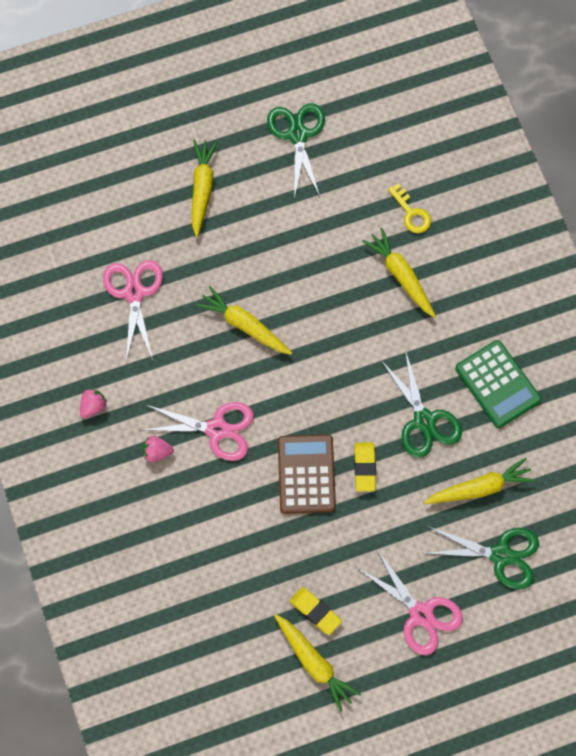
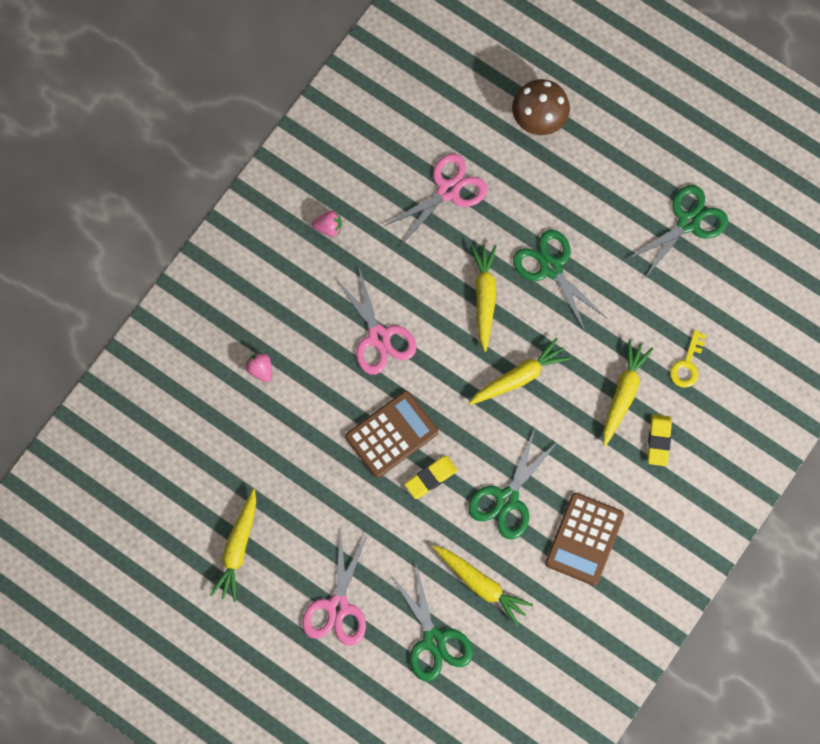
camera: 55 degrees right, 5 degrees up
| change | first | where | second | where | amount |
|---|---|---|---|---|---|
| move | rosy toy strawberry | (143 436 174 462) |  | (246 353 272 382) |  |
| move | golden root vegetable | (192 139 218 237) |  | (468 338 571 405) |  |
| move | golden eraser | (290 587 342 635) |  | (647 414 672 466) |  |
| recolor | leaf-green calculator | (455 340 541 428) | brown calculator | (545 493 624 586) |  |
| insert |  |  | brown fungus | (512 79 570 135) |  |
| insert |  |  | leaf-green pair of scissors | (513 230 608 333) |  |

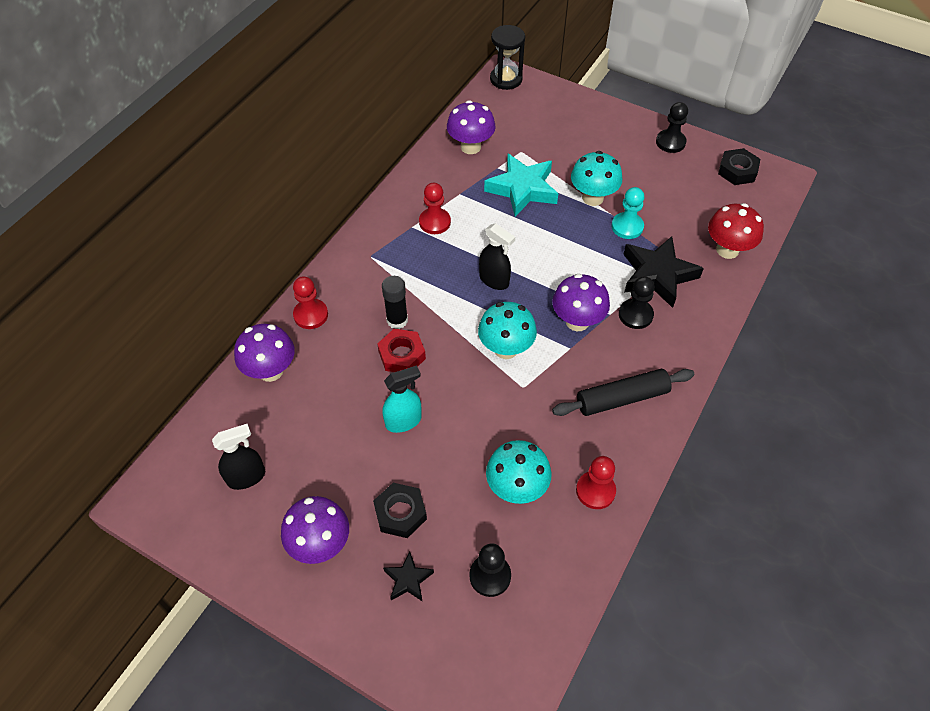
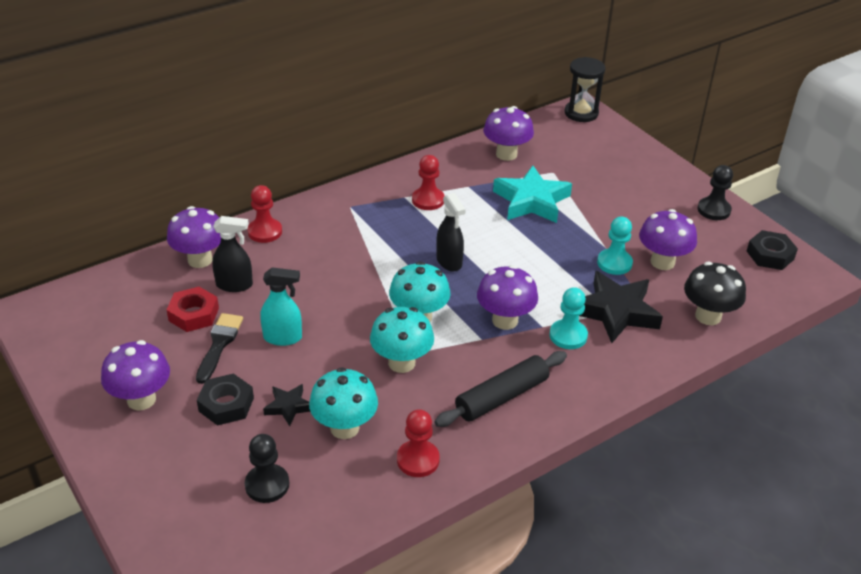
camera: 25 degrees right, 15 degrees down
| change | first | where | second | where | amount |
|---|---|---|---|---|---|
| move | ebony spray cleaner | (212 424 265 490) |  | (212 216 253 292) |  |
| move | scarlet hex nut | (377 329 426 372) |  | (167 287 219 332) |  |
| delete | ebony glue stick | (382 276 408 329) |  |  |  |
| move | ebony five-pointed star | (383 552 434 602) |  | (263 384 310 426) |  |
| rotate | ebony rolling pin | (552 369 694 416) |  | (434 351 567 427) | 45 degrees counterclockwise |
| move | aqua fungus | (571 151 622 206) |  | (370 307 434 373) |  |
| recolor | ebony chess pawn | (619 276 655 329) | aqua chess pawn | (549 287 588 349) |  |
| recolor | scarlet fungus | (708 203 764 259) | ebony fungus | (684 262 746 325) |  |
| insert |  |  | ebony brush | (196 313 243 384) |  |
| insert |  |  | violet fungus | (639 209 697 270) |  |

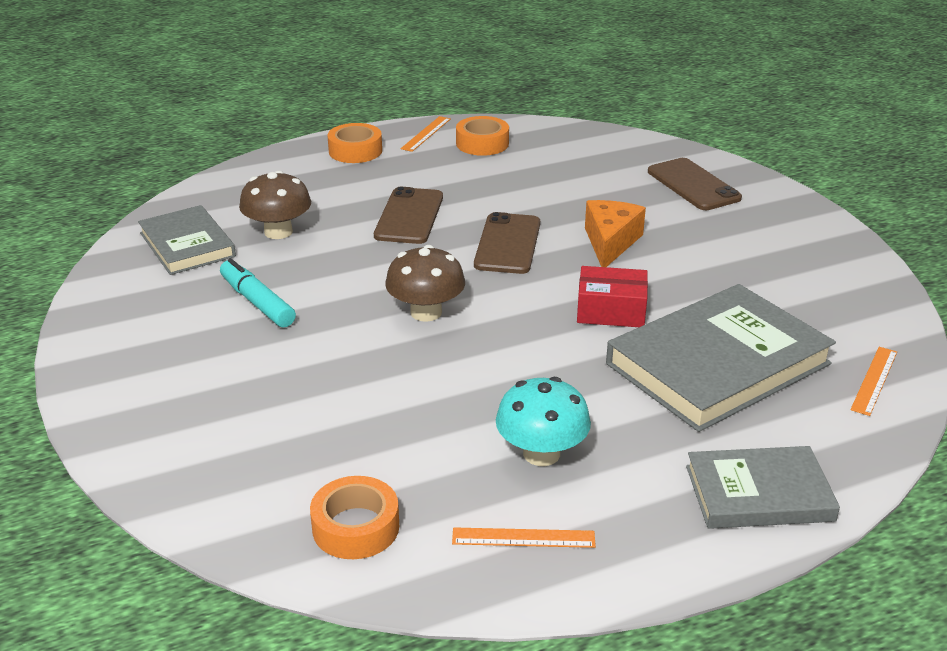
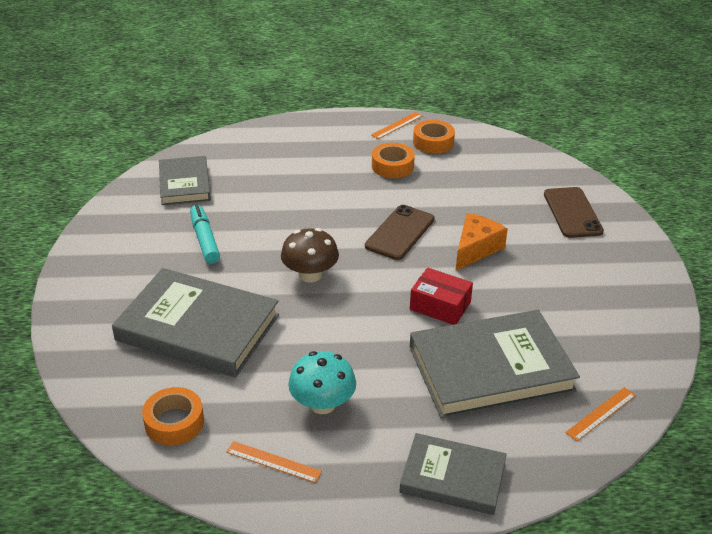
camera: 20 degrees right, 5 degrees up
| change | first | where | second | where | amount |
|---|---|---|---|---|---|
| delete | brown fungus | (239 171 311 239) |  |  |  |
| move | orange-coloured roll of tape | (327 123 382 163) |  | (372 143 415 178) |  |
| delete | brown smartphone | (374 187 443 244) |  |  |  |
| insert |  |  | gray hardback | (112 268 279 377) |  |

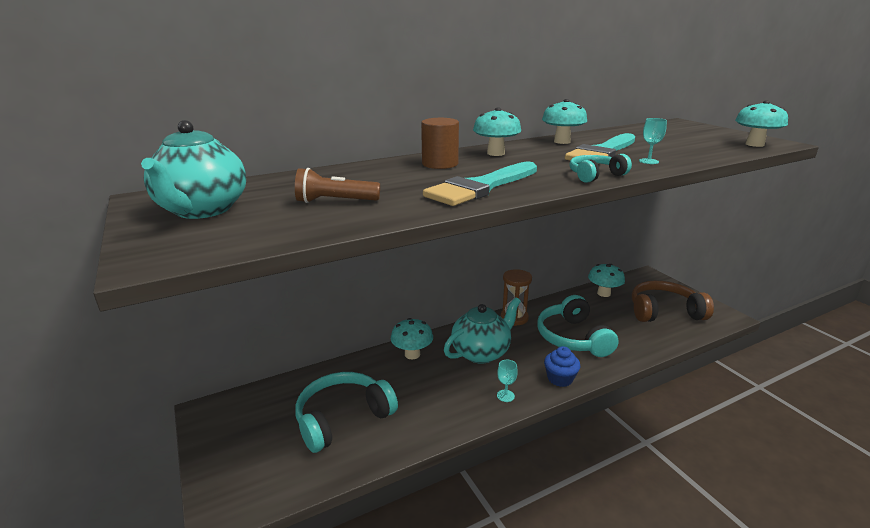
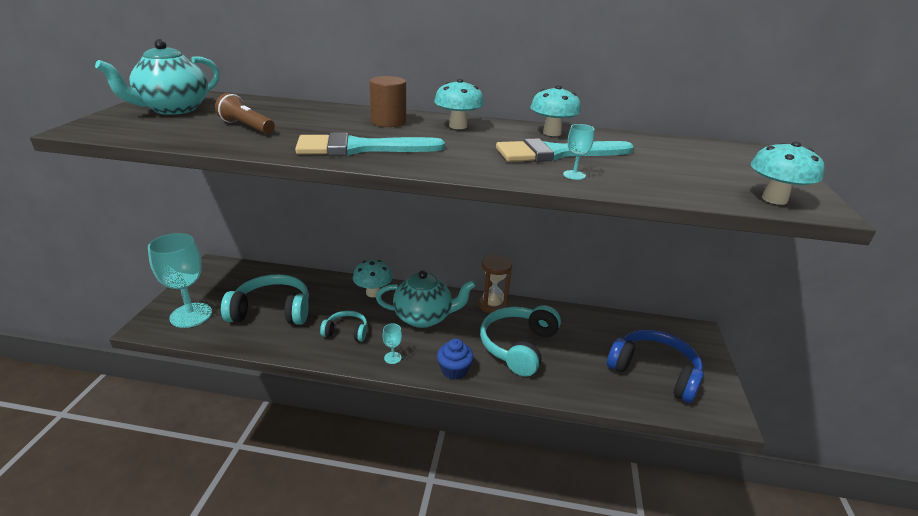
camera: 35 degrees right, 5 degrees up
| change | first | where | second | where | amount |
|---|---|---|---|---|---|
| move | aqua over-ear headphones | (569 154 632 183) |  | (320 311 367 341) |  |
| delete | aqua fungus | (588 264 625 297) |  |  |  |
| recolor | brown over-ear headphones | (632 280 714 322) | royal blue over-ear headphones | (607 330 704 403) |  |
| insert |  |  | aqua wine glass | (148 233 212 328) |  |

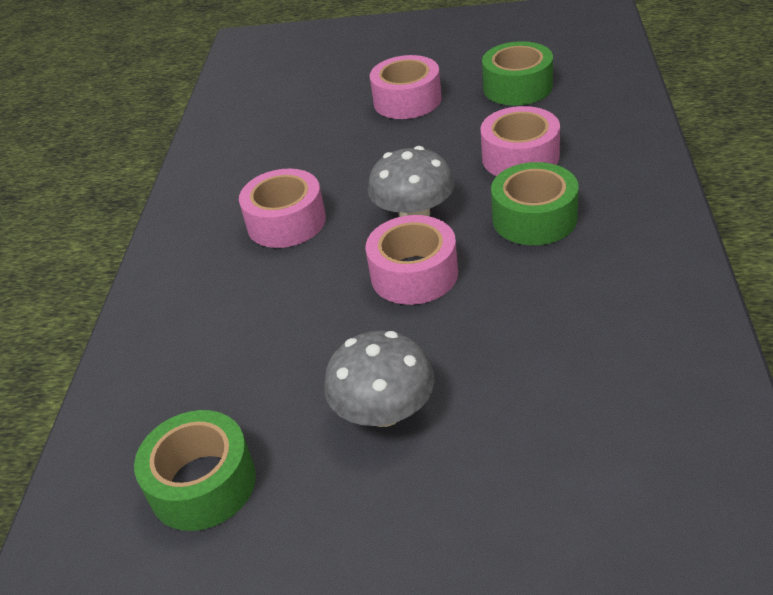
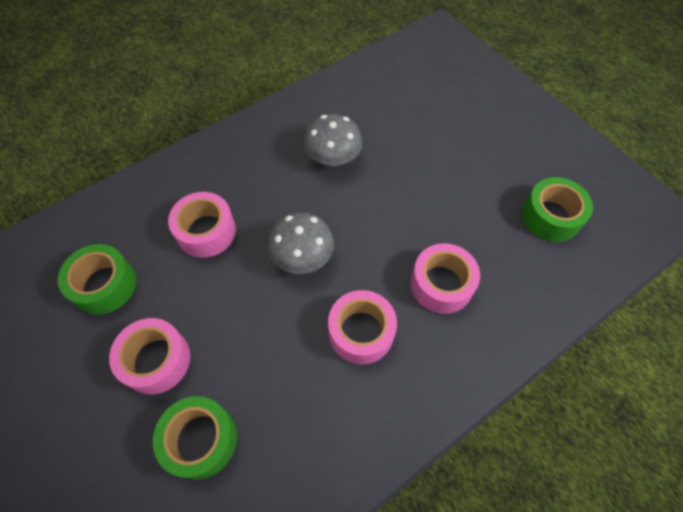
camera: 135 degrees left, 20 degrees up
| change | first | where | second | where | amount |
|---|---|---|---|---|---|
| move | gray fungus | (324 331 435 427) |  | (304 114 363 166) |  |
| move | rosy roll of tape | (366 215 458 305) |  | (411 243 480 314) |  |
| move | leaf-green roll of tape | (491 162 578 245) |  | (153 396 237 480) |  |

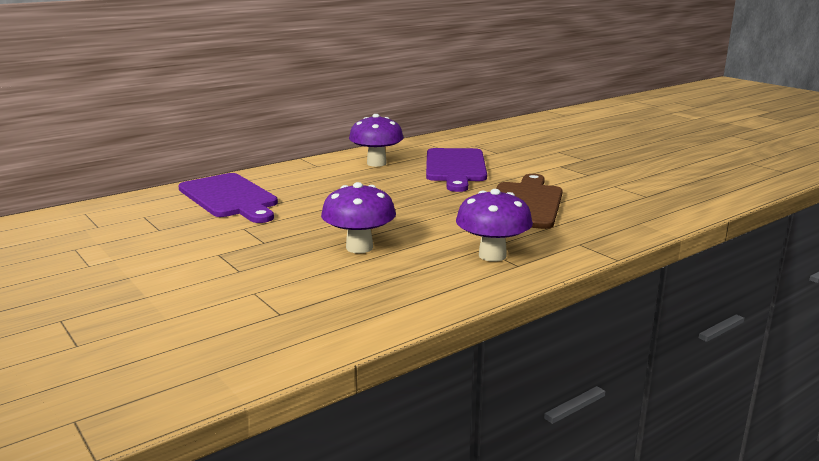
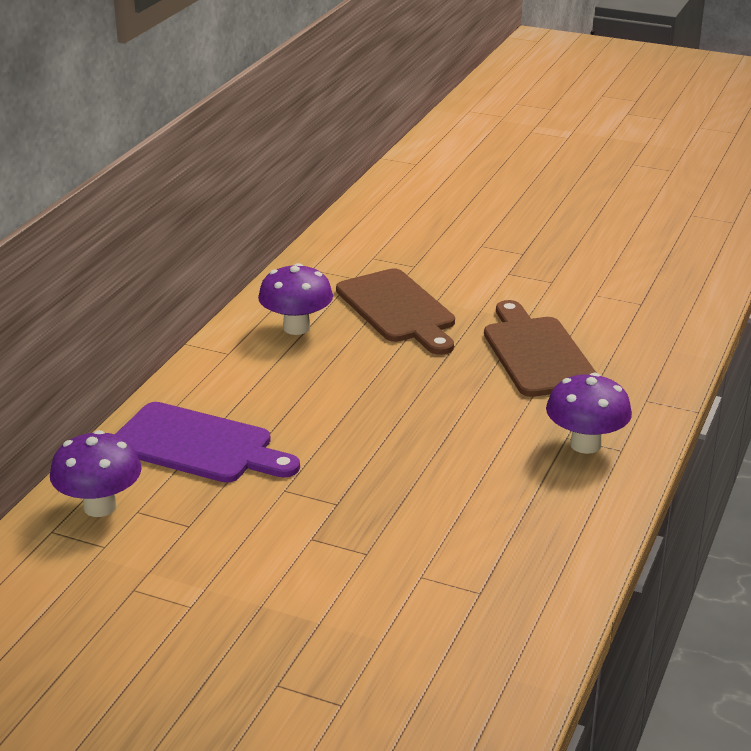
camera: 30 degrees left, 10 degrees up
| change | first | where | second | where | amount |
|---|---|---|---|---|---|
| move | violet fungus | (321 182 396 253) |  | (50 430 142 517) |  |
| recolor | violet cutting board | (426 148 487 192) | brown cutting board | (336 268 455 355) |  |

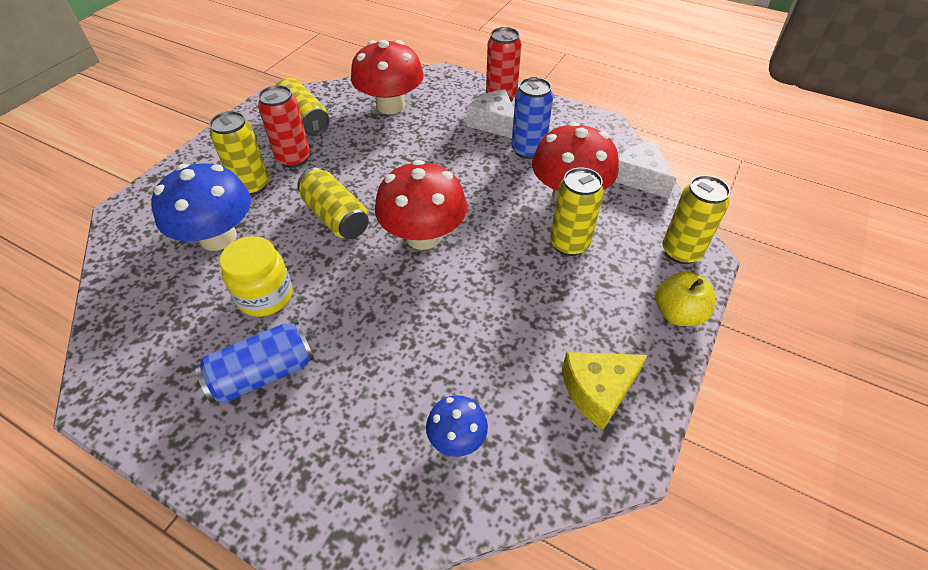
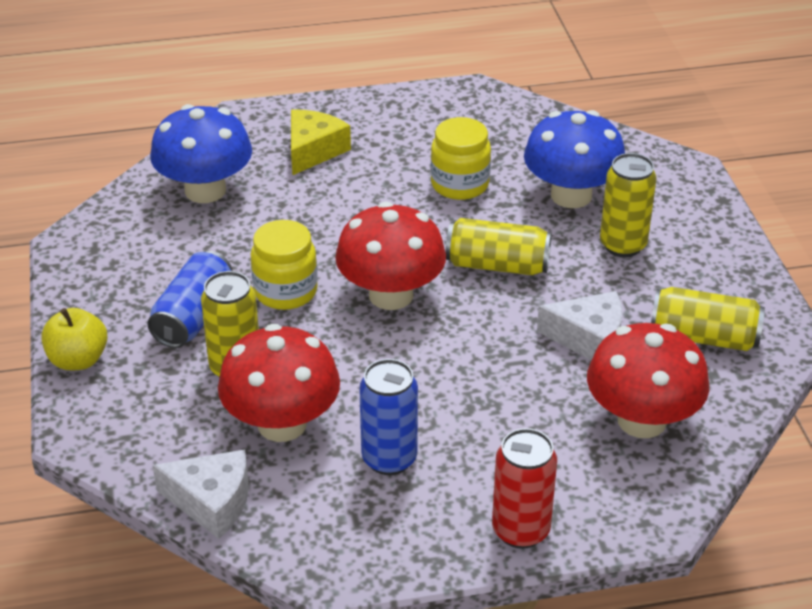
camera: 140 degrees right, 10 degrees down
| change | first | where | second | where | amount |
|---|---|---|---|---|---|
| move | royal blue tin | (195 322 314 403) |  | (147 251 232 348) |  |
| delete | scarlet tin | (258 85 310 168) |  |  |  |
| resize | royal blue fungus | (426 395 488 457) |  | (150 104 252 203) | x1.92 |
| move | pure white cheese wedge | (467 89 514 138) |  | (537 291 623 360) |  |
| move | golden cheese wedge | (562 352 648 430) |  | (291 109 351 175) |  |
| delete | golden tin | (662 175 730 264) |  |  |  |
| insert |  |  | golden jam jar | (251 220 318 310) |  |

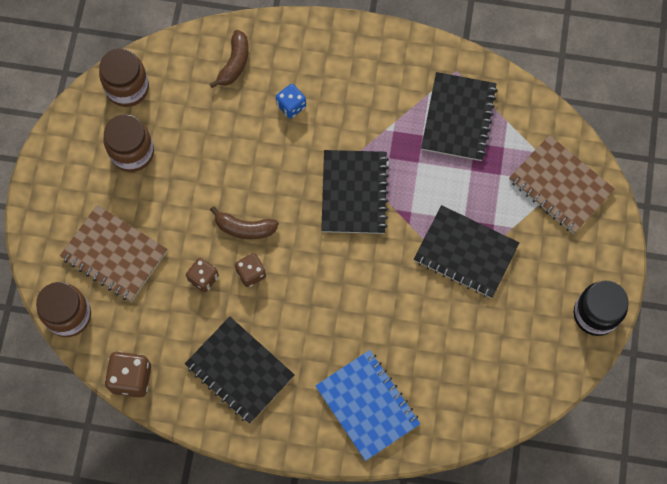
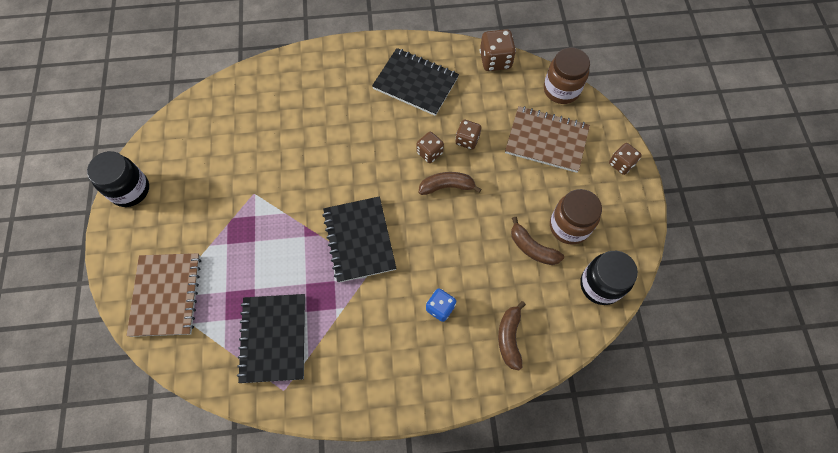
camera: 165 degrees right, 5 degrees down
| change | first | where | second | where | amount |
|---|---|---|---|---|---|
| recolor | brown jam jar | (99 48 149 107) | ebony jam jar | (580 251 638 305) |  |
| delete | royal blue exercise book | (315 350 421 461) |  |  |  |
| delete | ebony exercise book | (414 205 519 298) |  |  |  |
| rotate | brown exercise book | (509 135 615 234) |  | (126 253 201 337) | 60 degrees clockwise |
| insert |  |  | brown toy banana | (511 217 564 265) |  |
| insert |  |  | brown game die | (609 143 642 175) |  |

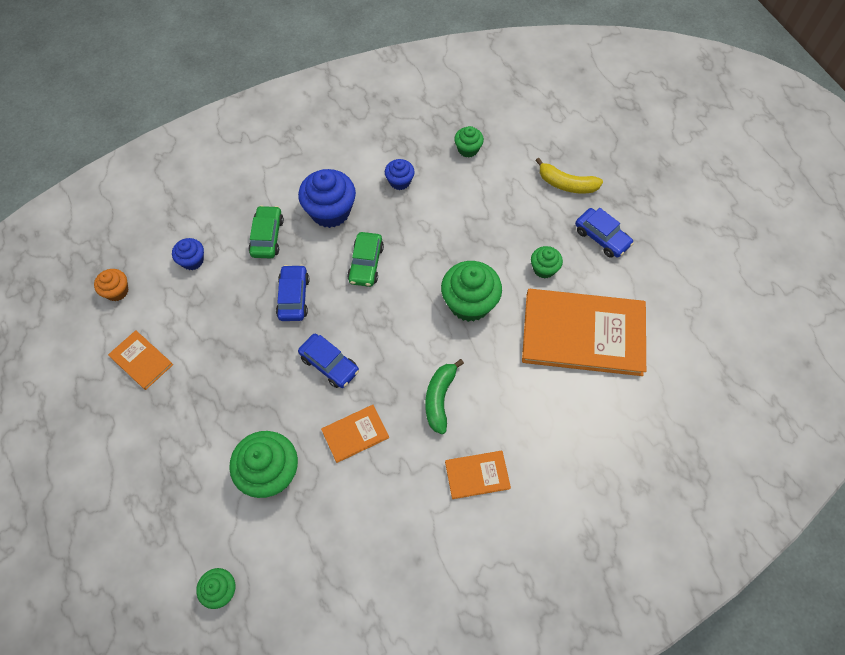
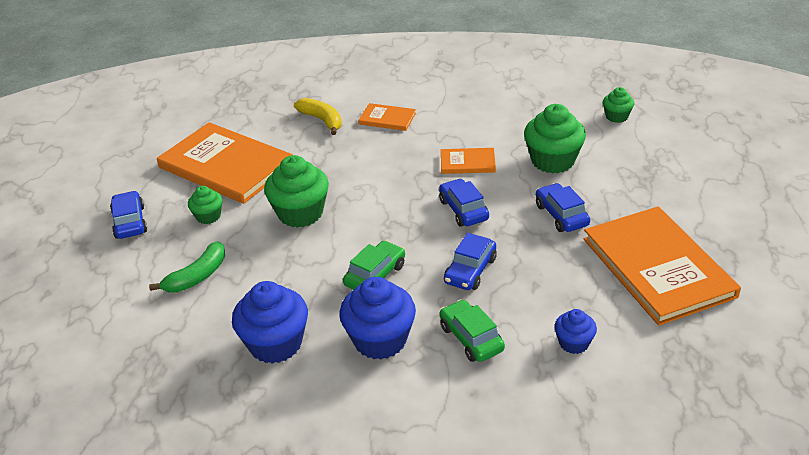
camera: 150 degrees left, 25 degrees down
| change | first | where | second | where | amount |
|---|---|---|---|---|---|
| delete | orange-coloured muffin | (94 269 128 301) |  |  |  |
| resize | orange-coloured hardback | (108 330 173 390) |  | (584 206 741 326) | x2.19 |
| rotate | leaf-green car | (249 205 284 259) |  | (440 299 505 362) | 120 degrees clockwise |
| resize | royal blue muffin | (385 159 415 190) |  | (232 281 308 364) | x1.84 |
| move | leaf-green toy banana | (425 359 464 434) |  | (149 241 225 293) |  |
| delete | leaf-green muffin | (454 126 484 158) |  |  |  |
| move | golden toy banana | (535 158 603 193) |  | (294 98 342 135) |  |
| insert |  |  | royal blue car | (536 183 590 232) |  |

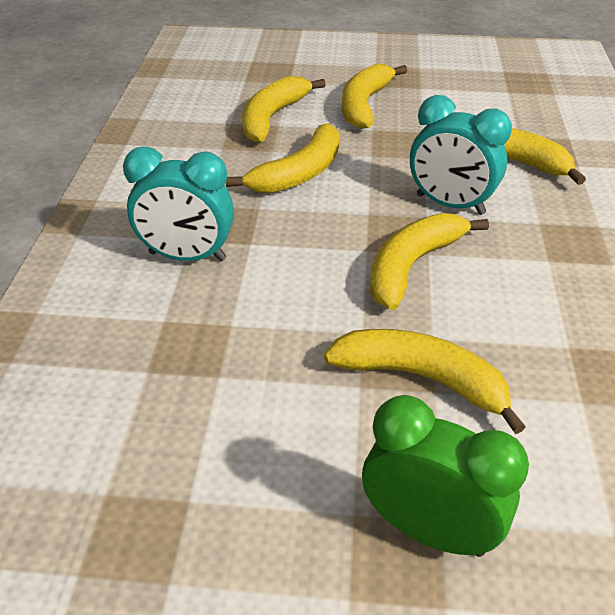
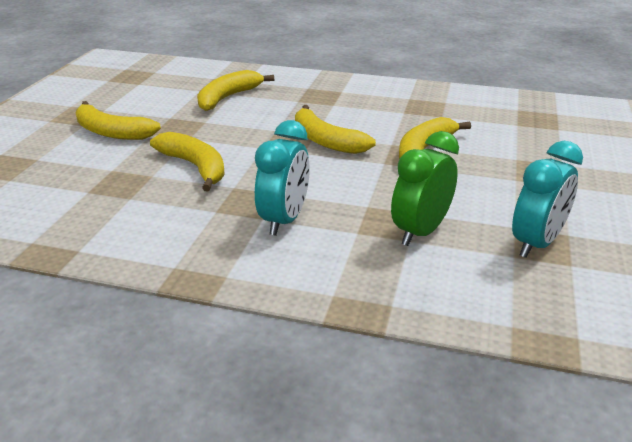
camera: 80 degrees left, 10 degrees down
| change | first | where | second | where | amount |
|---|---|---|---|---|---|
| delete | golden toy banana | (242 76 326 143) |  |  |  |
| move | leaf-green bedside clock | (362 395 529 557) |  | (391 131 459 246) |  |
| move | aqua bedside clock | (410 95 512 215) |  | (512 141 583 258) |  |

